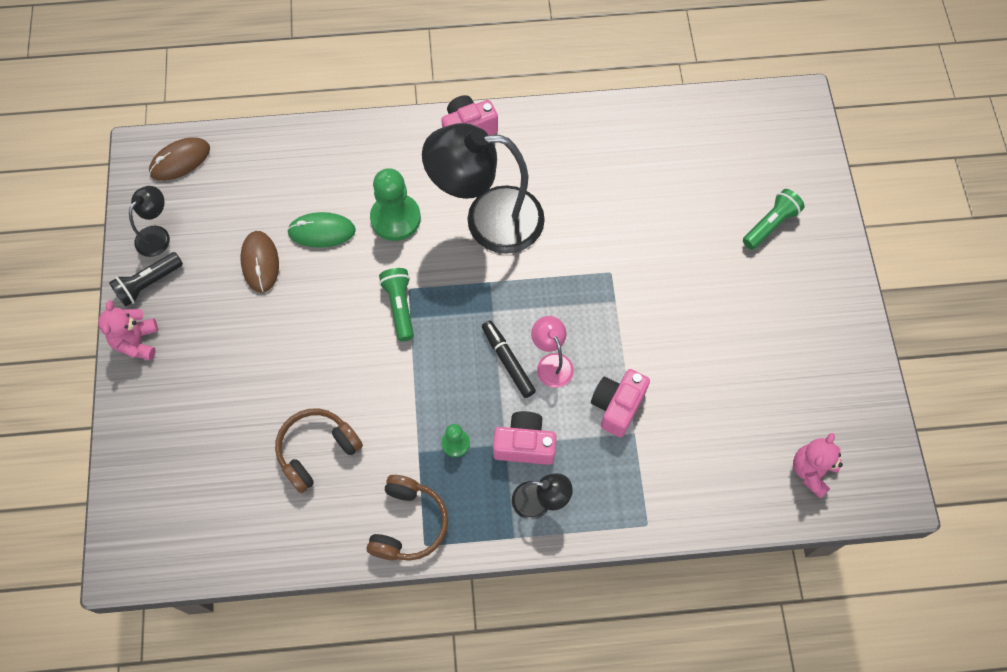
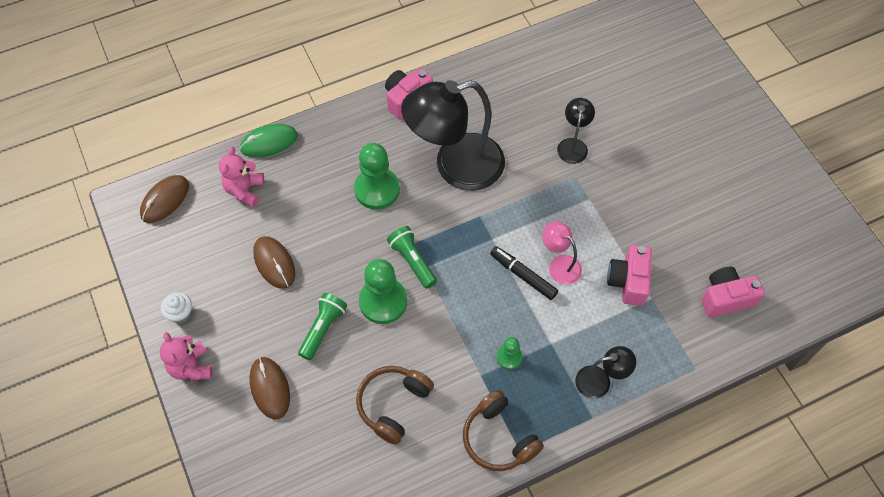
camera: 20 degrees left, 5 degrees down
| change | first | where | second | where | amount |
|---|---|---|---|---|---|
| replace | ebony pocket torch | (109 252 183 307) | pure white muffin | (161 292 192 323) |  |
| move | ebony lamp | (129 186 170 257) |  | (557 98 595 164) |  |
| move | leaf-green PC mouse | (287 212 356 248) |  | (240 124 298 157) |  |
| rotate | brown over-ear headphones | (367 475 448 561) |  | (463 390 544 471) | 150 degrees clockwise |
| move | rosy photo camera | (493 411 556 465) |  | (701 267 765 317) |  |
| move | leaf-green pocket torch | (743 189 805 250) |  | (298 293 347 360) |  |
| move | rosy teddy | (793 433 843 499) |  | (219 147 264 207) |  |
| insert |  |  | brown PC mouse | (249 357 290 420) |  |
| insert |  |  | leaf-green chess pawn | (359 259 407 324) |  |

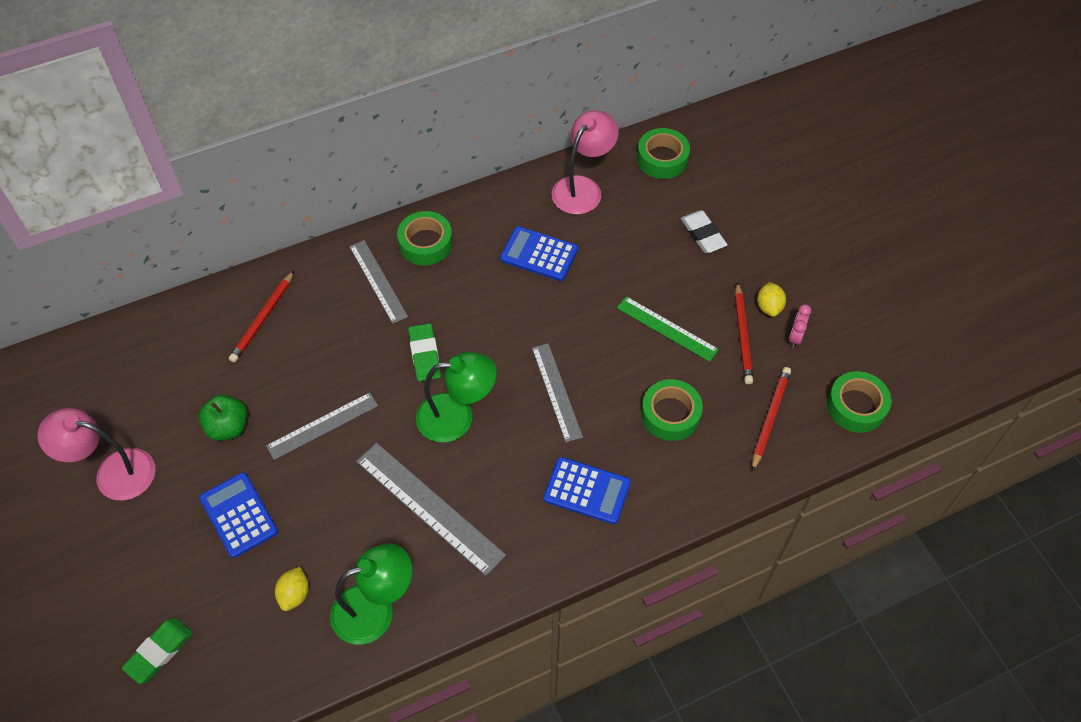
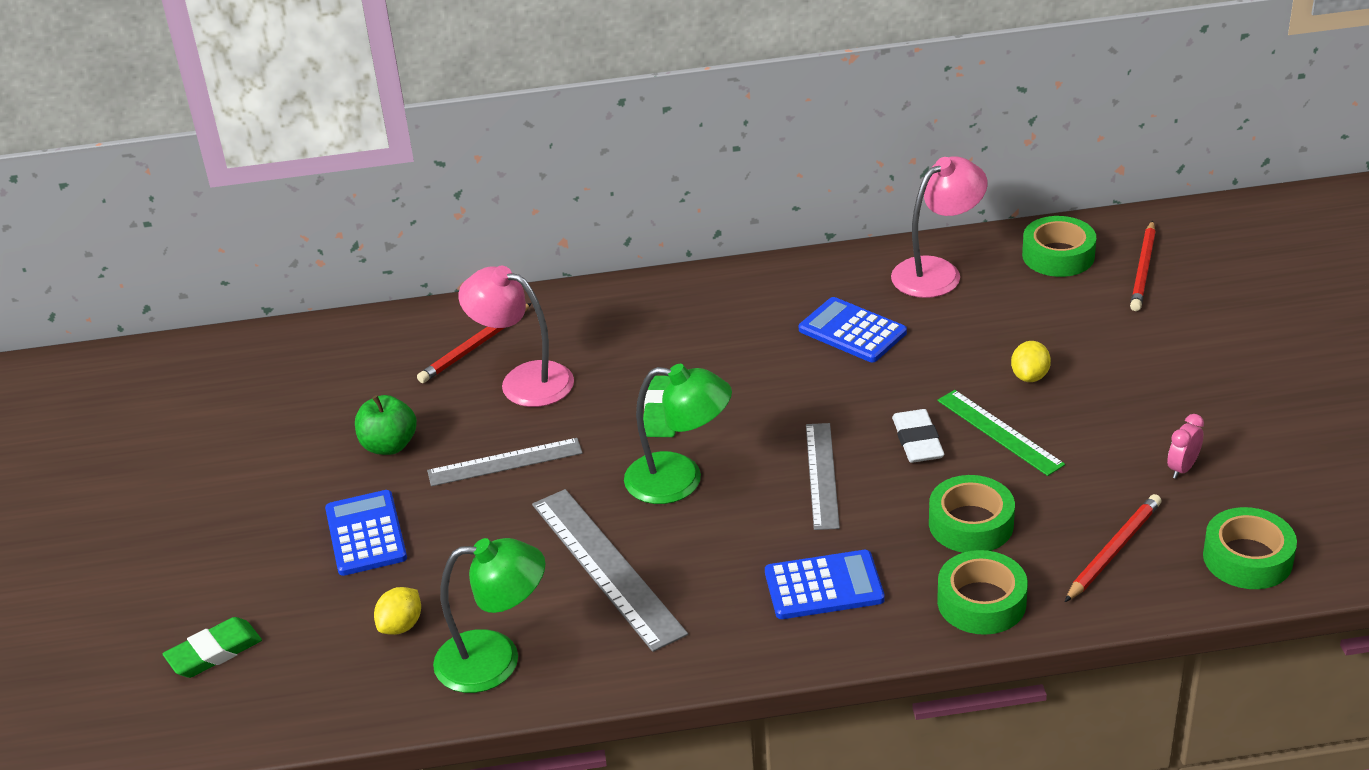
camera: 20 degrees right, 20 degrees down
| change | first | where | second | where | amount |
|---|---|---|---|---|---|
| move | rosy lamp | (38 408 156 500) |  | (458 266 574 407) |  |
| delete | gray ruler | (349 240 408 324) |  |  |  |
| move | leaf-green roll of tape | (397 211 453 265) |  | (937 550 1028 635) |  |
| rotate | royal blue calculator | (543 457 631 524) |  | (765 550 885 619) | 45 degrees counterclockwise |
| move | pure white eraser | (680 210 728 253) |  | (892 409 944 463) |  |
| move | scarlet pencil | (735 282 753 384) |  | (1130 220 1156 311) |  |
| move | golden citrus fruit | (757 282 786 317) |  | (1011 341 1051 382) |  |

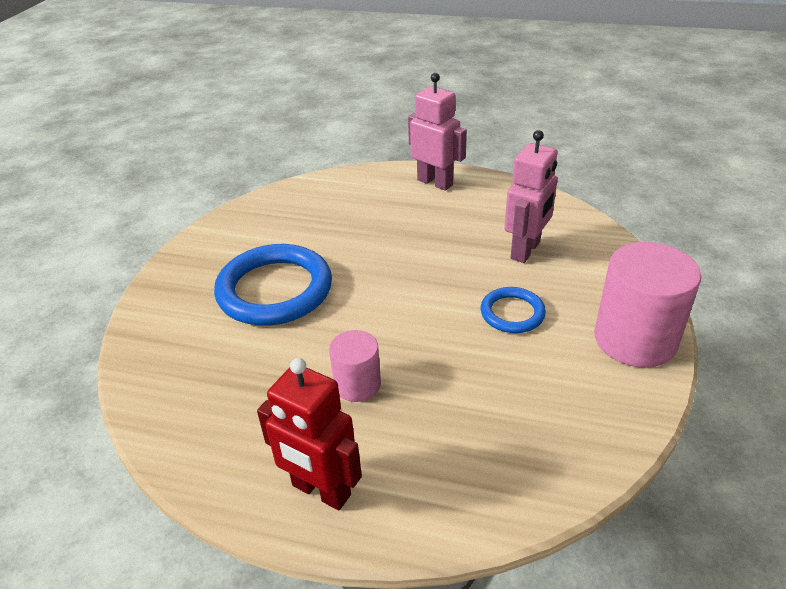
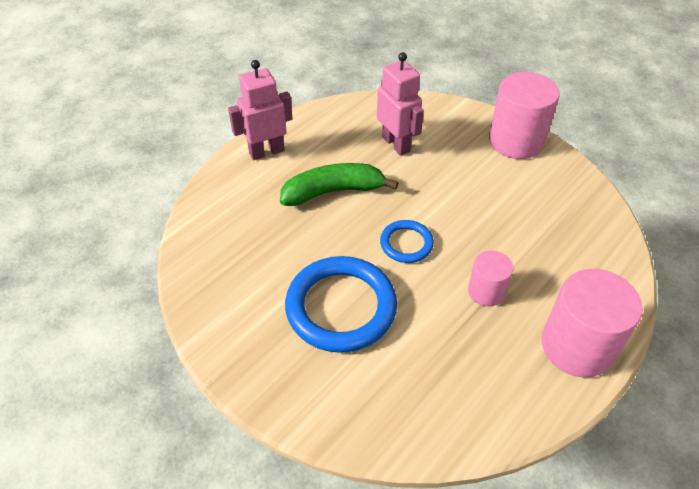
camera: 65 degrees left, 10 degrees up
| change | first | where | second | where | amount |
|---|---|---|---|---|---|
| replace | scarlet robot | (257 358 362 510) | rosy cylinder shape | (541 269 643 377) |  |
| move | royal blue hoop | (481 287 546 333) |  | (380 220 434 263) |  |
| insert |  |  | leaf-green toy banana | (280 163 398 206) |  |

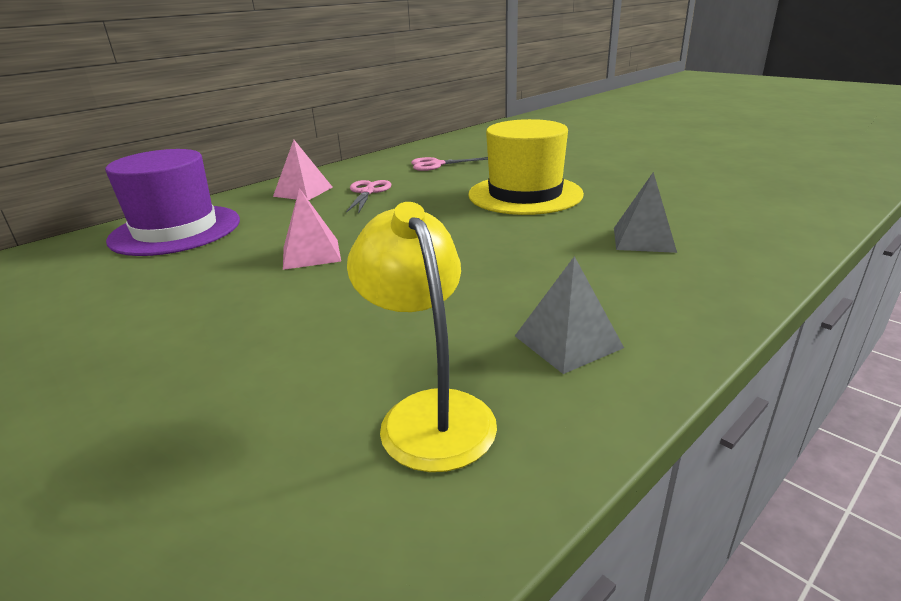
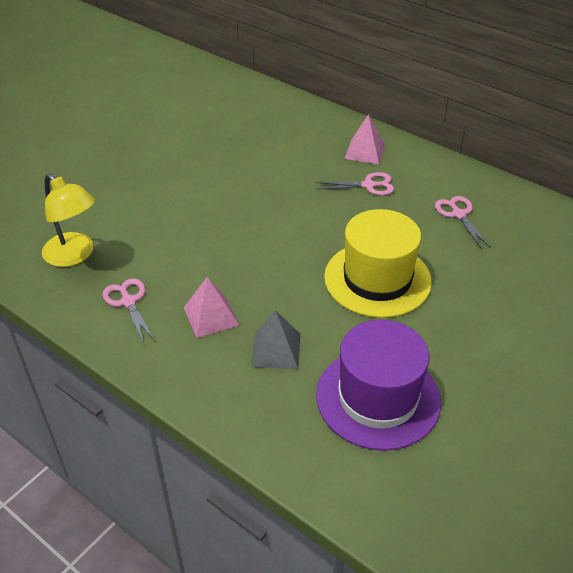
camera: 80 degrees right, 15 degrees up
| change | first | where | second | where | amount |
|---|---|---|---|---|---|
| move | violet hat | (105 149 240 256) |  | (316 320 441 451) |  |
| move | rosy pyramid shape | (283 188 341 270) |  | (184 277 239 338) |  |
| rotate | golden lamp | (347 202 497 472) |  | (42 174 95 267) | 75 degrees clockwise |
| replace | gray pyramid shape | (515 256 624 374) | rosy pair of scissors | (103 278 155 342) |  |

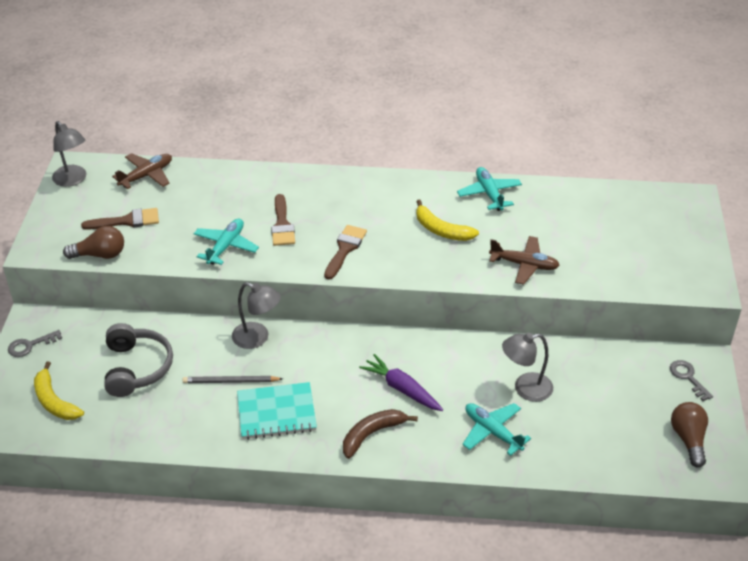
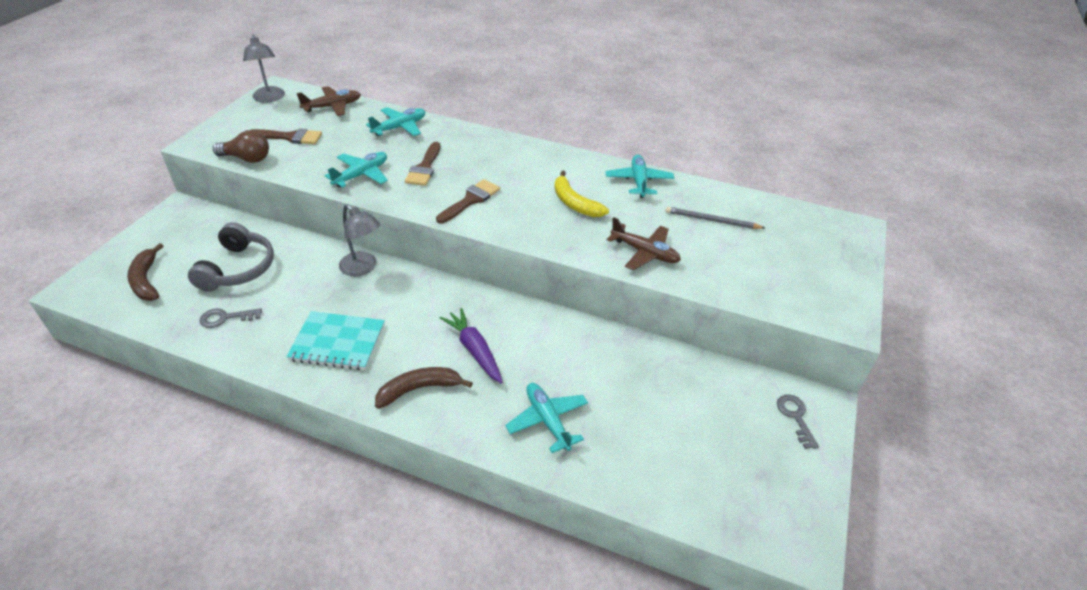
camera: 15 degrees right, 0 degrees up
| change | first | where | second | where | amount |
|---|---|---|---|---|---|
| move | gray door key | (8 330 62 357) |  | (199 308 262 328) |  |
| recolor | golden toy banana | (34 361 84 420) | brown toy banana | (127 243 163 301) |  |
| move | gray pencil | (182 376 283 383) |  | (665 207 765 229) |  |
| delete | gray lamp | (502 333 553 402) |  |  |  |
| delete | brown bulb | (671 402 708 468) |  |  |  |
| insert |  |  | aqua toy plane | (366 107 425 136) |  |

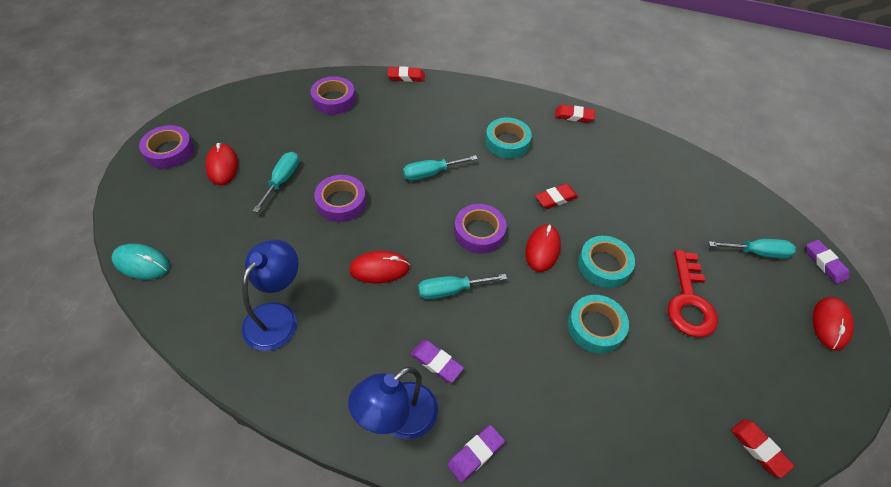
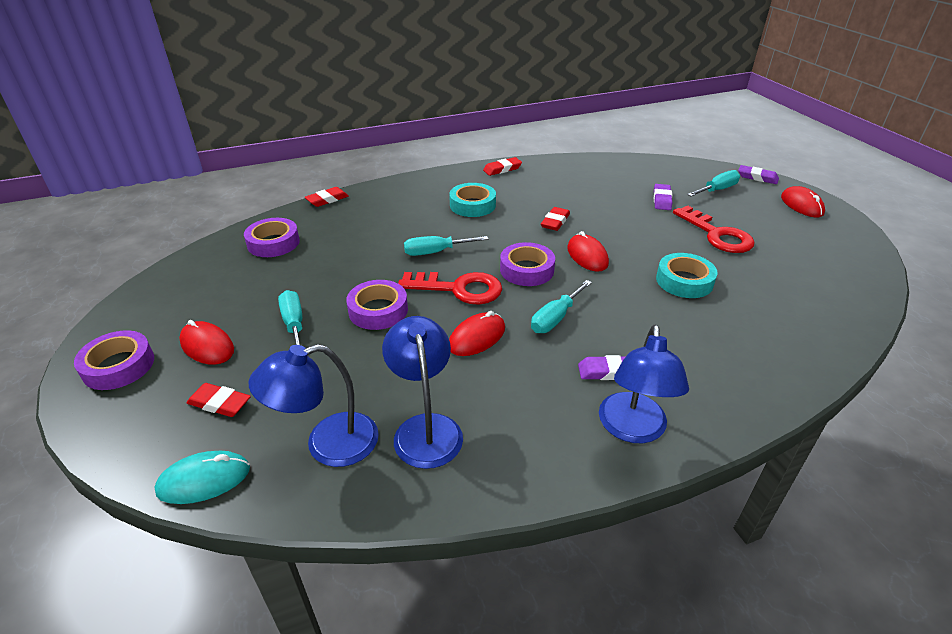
camera: 35 degrees left, 15 degrees down
| change | first | where | second | where | amount |
|---|---|---|---|---|---|
| rotate | aqua hand screwdriver | (403 155 478 181) |  | (404 236 488 256) | 45 degrees clockwise |
| move | violet eraser | (447 425 505 483) |  | (654 184 672 210) |  |
| delete | aqua roll of tape | (578 236 635 288) |  |  |  |
| move | scarlet eraser | (731 419 794 478) |  | (187 383 251 417) |  |
| insert |  |  | royal blue lamp | (249 344 379 467) |  |
| insert |  |  | scarlet door key | (398 272 502 305) |  |

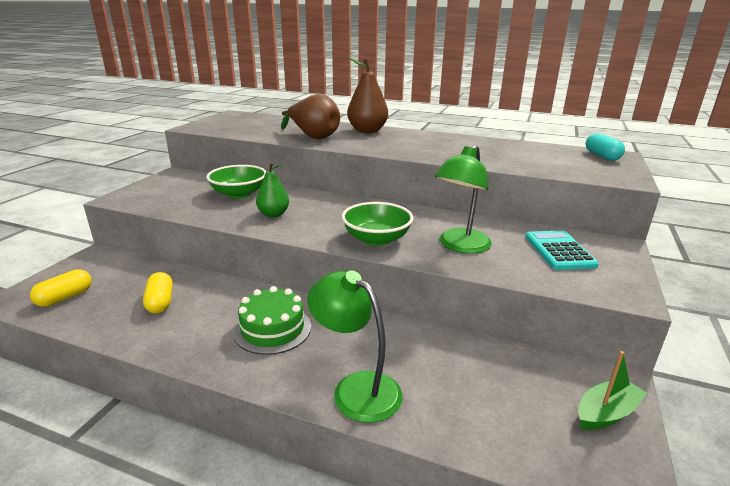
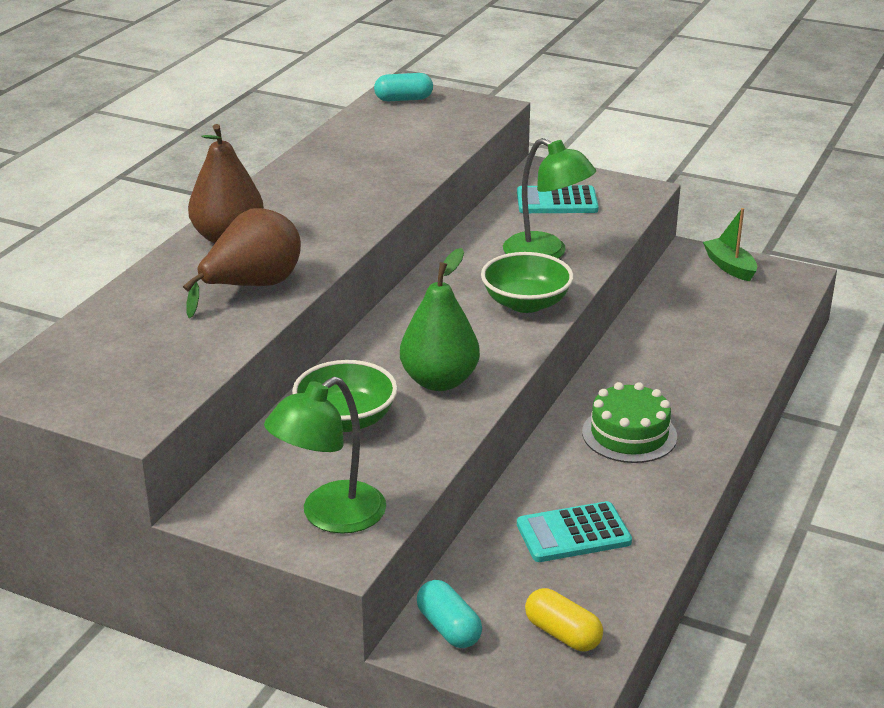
camera: 85 degrees left, 5 degrees up
| change | first | where | second | where | amount |
|---|---|---|---|---|---|
| replace | golden capsule | (143 272 173 313) | aqua calculator | (517 501 632 562) |  |
| resize | leaf-green pear | (256 162 289 217) |  | (400 248 480 391) | x1.56 |
| move | leaf-green lamp | (307 271 402 423) |  | (264 377 386 534) |  |
| insert |  |  | aqua capsule | (417 580 482 648) |  |

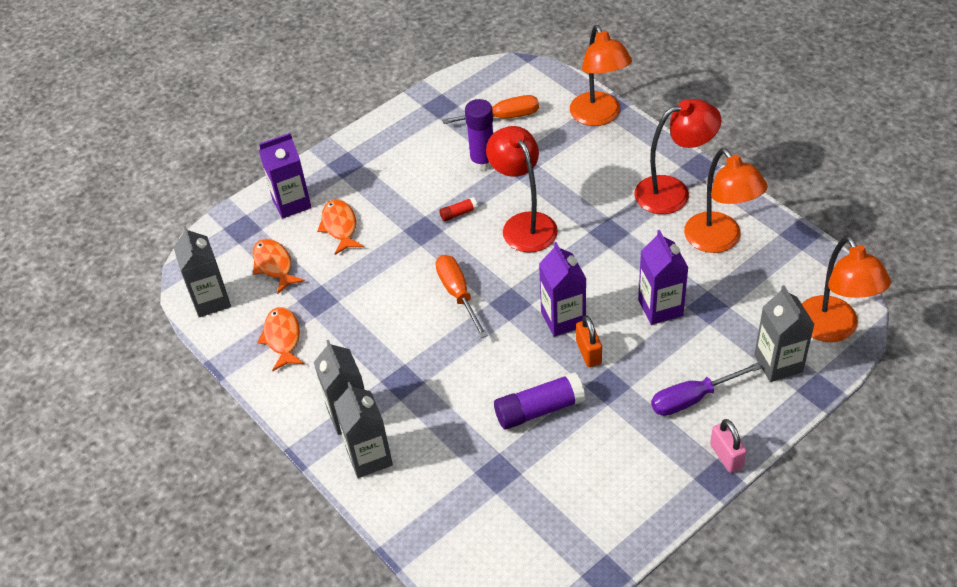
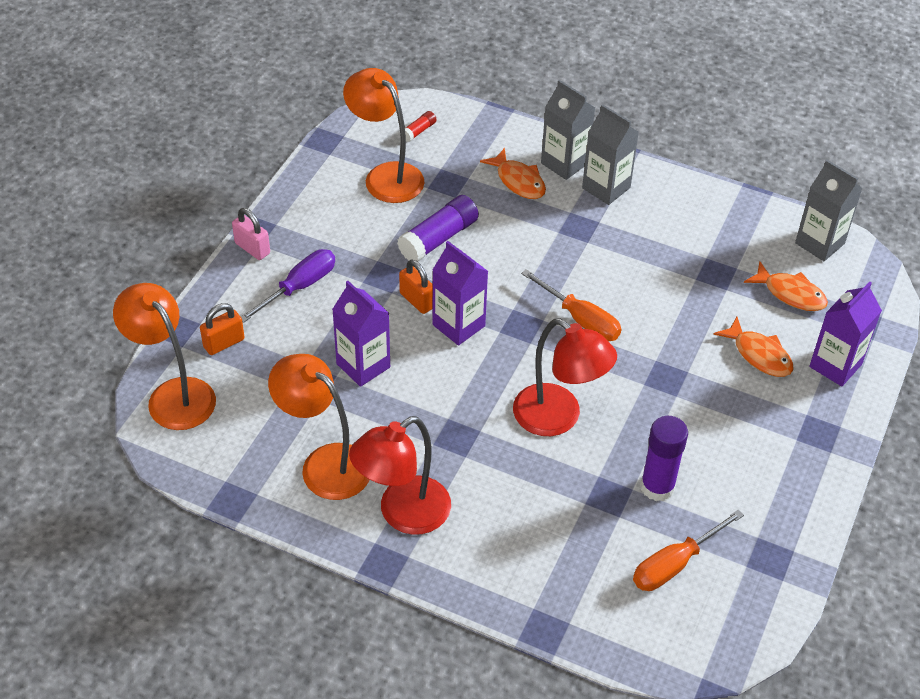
camera: 150 degrees right, 0 degrees up
| change | first | where | second | where | amount |
|---|---|---|---|---|---|
| move | orange-coloured toy fish | (257 307 304 371) |  | (480 148 546 199) |  |
| move | scarlet glue stick | (439 197 478 222) |  | (405 111 437 142) |  |
| move | orange-coloured lamp | (570 25 632 126) |  | (343 68 425 203) |  |
| replace | gray juice carton | (754 285 815 382) | orange-coloured padlock | (200 303 245 355) |  |

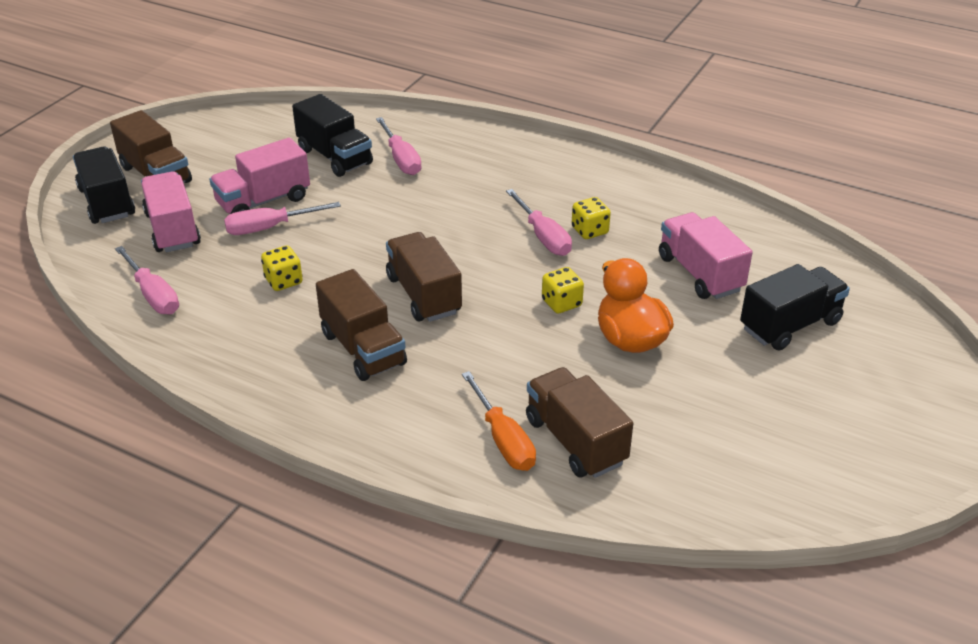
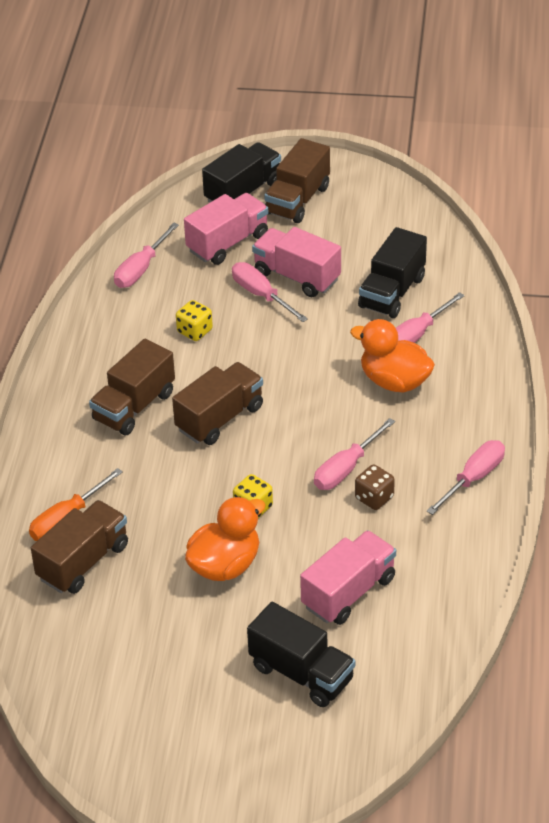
camera: 70 degrees right, 5 degrees up
| change | first | where | second | where | amount |
|---|---|---|---|---|---|
| recolor | golden game die | (572 197 611 239) | brown game die | (355 464 395 510) |  |
| insert |  |  | orange-coloured toy duck | (350 319 435 392) |  |
| insert |  |  | rosy hand screwdriver | (427 440 505 515) |  |

